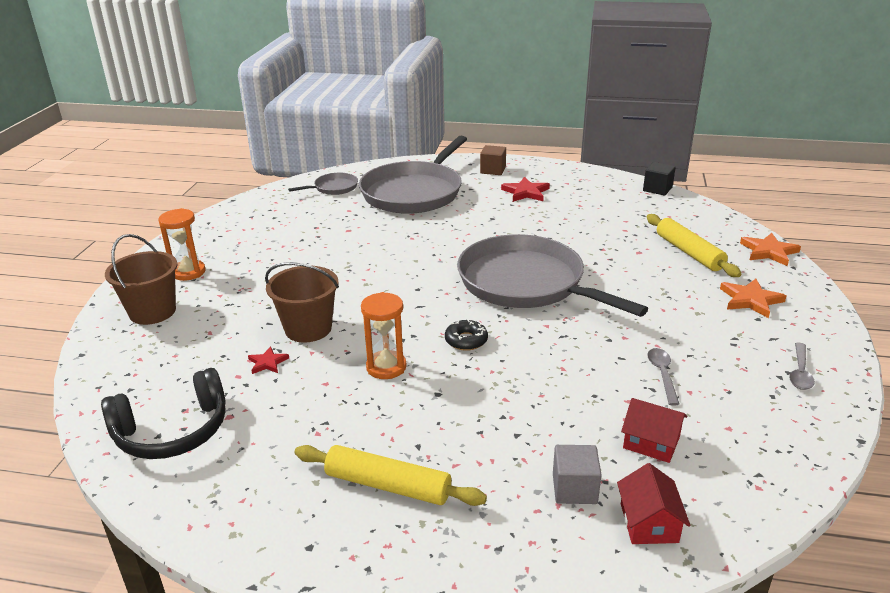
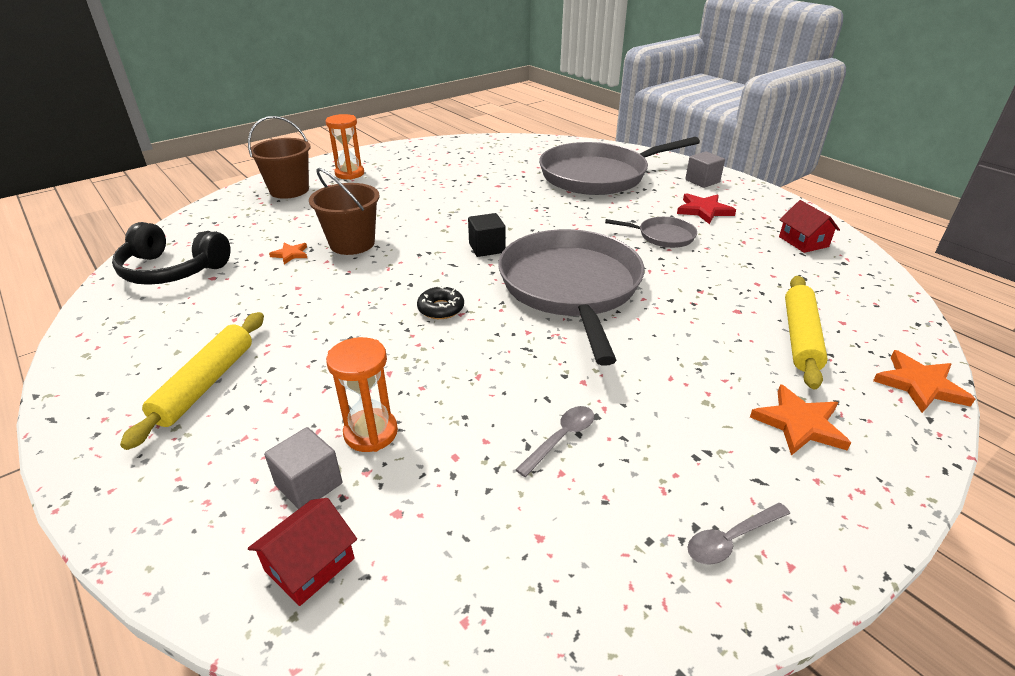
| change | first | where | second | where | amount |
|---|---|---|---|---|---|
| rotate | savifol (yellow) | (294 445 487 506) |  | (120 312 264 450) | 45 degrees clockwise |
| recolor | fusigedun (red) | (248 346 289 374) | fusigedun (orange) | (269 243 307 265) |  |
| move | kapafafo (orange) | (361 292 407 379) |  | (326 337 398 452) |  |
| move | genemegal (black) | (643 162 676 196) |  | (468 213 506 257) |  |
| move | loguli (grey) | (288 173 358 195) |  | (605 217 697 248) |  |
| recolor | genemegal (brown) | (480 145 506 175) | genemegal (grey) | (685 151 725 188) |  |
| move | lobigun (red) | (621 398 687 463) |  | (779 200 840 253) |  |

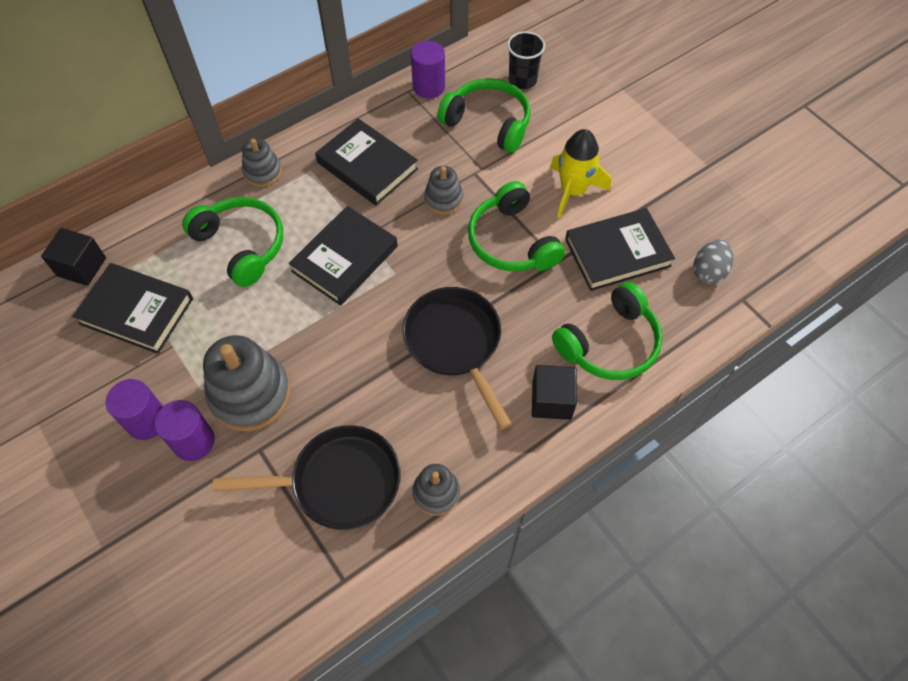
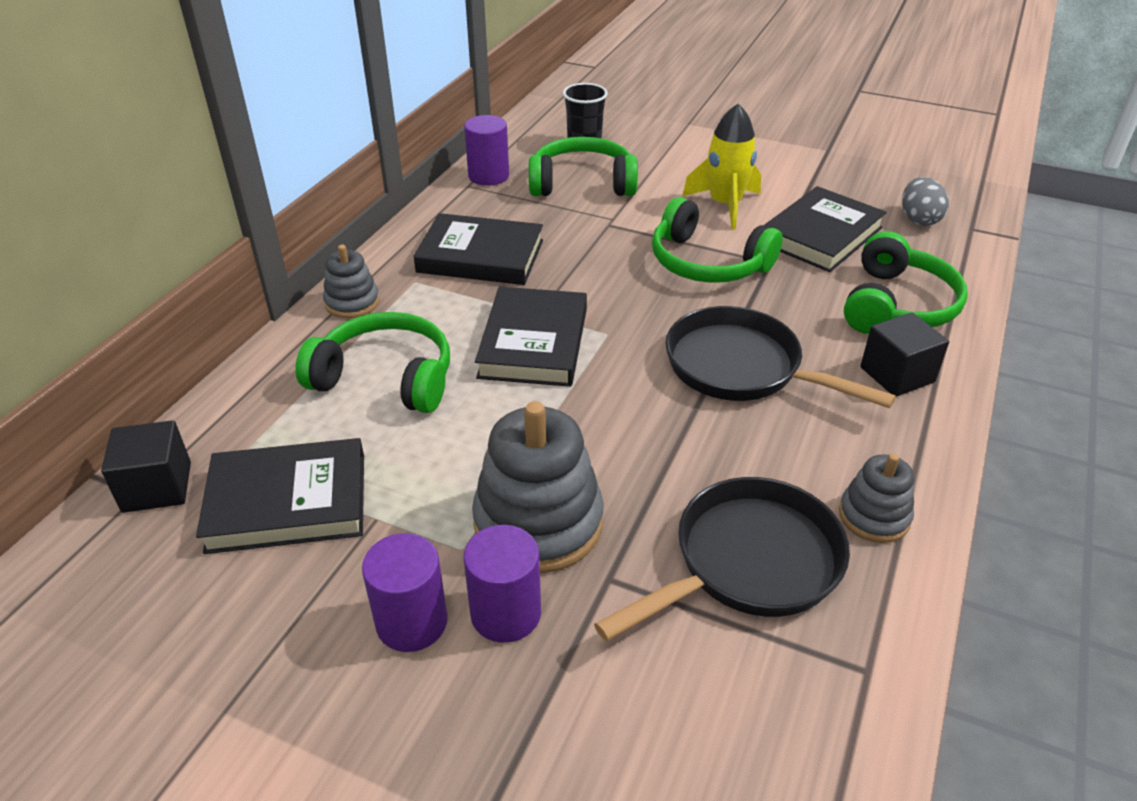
| change | first | where | second | where | amount |
|---|---|---|---|---|---|
| delete | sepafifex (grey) | (424 166 463 215) |  |  |  |

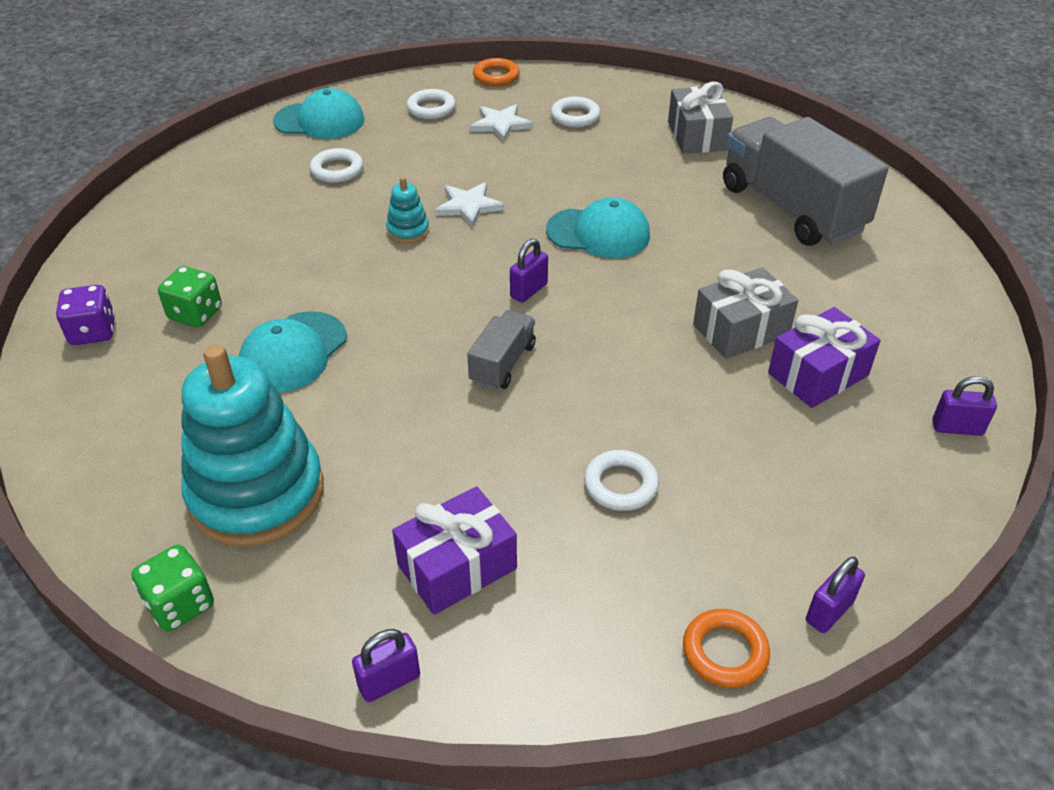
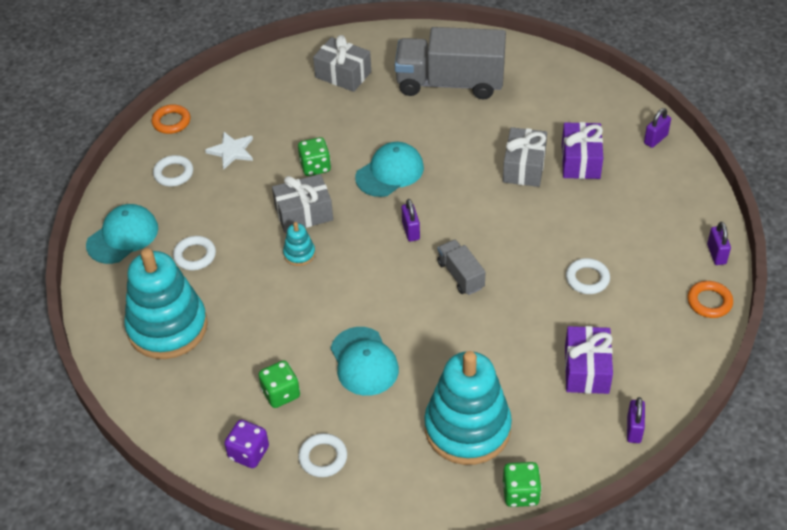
| change | first | where | second | where | amount |
|---|---|---|---|---|---|
| insert |  |  | sepafifex (turquoise) | (124 248 208 359) |  |
| replace | fusigedun (white) | (435 182 505 228) | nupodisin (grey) | (272 174 333 233) |  |
| insert |  |  | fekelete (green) | (298 137 331 176) |  |
| move | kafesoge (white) | (551 97 600 127) |  | (298 433 347 477) |  |

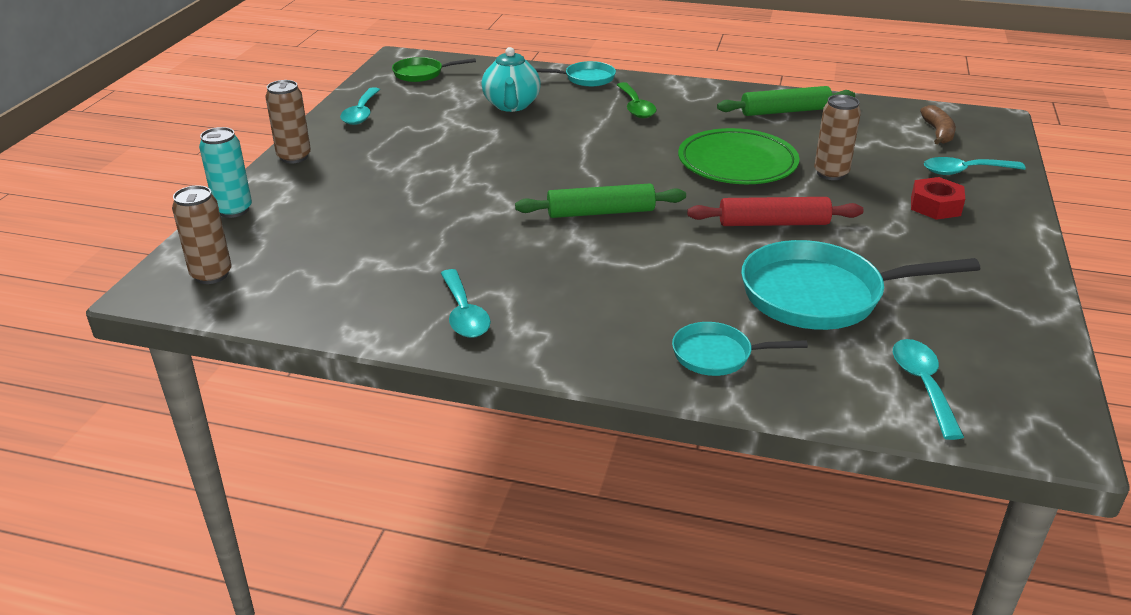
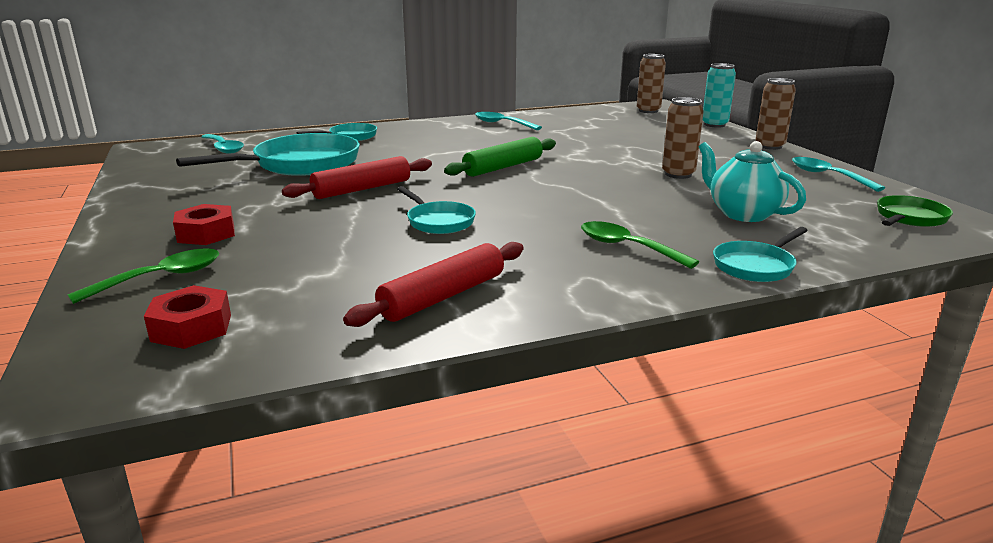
| change | first | where | second | where | amount |
|---|---|---|---|---|---|
| recolor | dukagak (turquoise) | (924 157 1026 175) | dukagak (green) | (67 248 219 304) |  |
| replace | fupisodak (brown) | (920 105 956 144) | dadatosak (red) | (144 285 231 349) |  |
| recolor | savifol (green) | (717 86 855 116) | savifol (red) | (343 242 524 327) |  |
| replace | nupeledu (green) | (678 128 800 184) | loguli (turquoise) | (397 186 476 234) |  |
| move | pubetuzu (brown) | (814 95 861 180) |  | (662 97 704 179) |  |

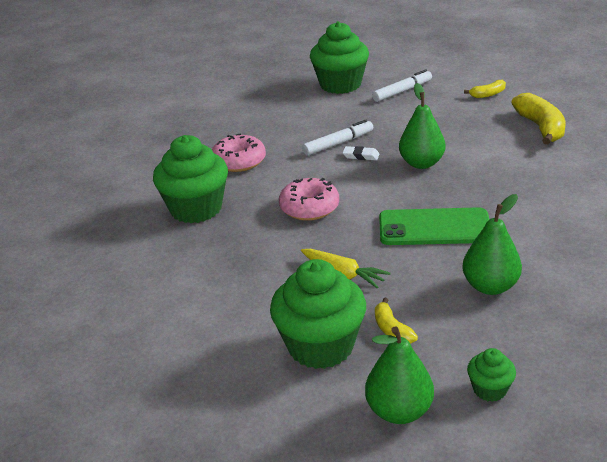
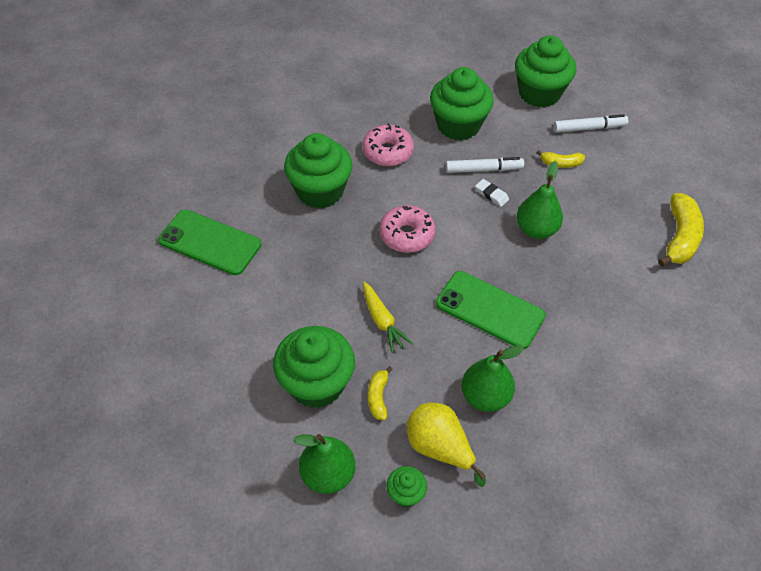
| change | first | where | second | where | amount |
|---|---|---|---|---|---|
| insert |  |  | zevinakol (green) | (158 210 261 275) |  |
| insert |  |  | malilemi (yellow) | (407 403 486 487) |  |
| insert |  |  | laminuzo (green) | (430 67 494 140) |  |
| move | fupisodak (yellow) | (464 80 506 98) |  | (536 150 585 168) |  |

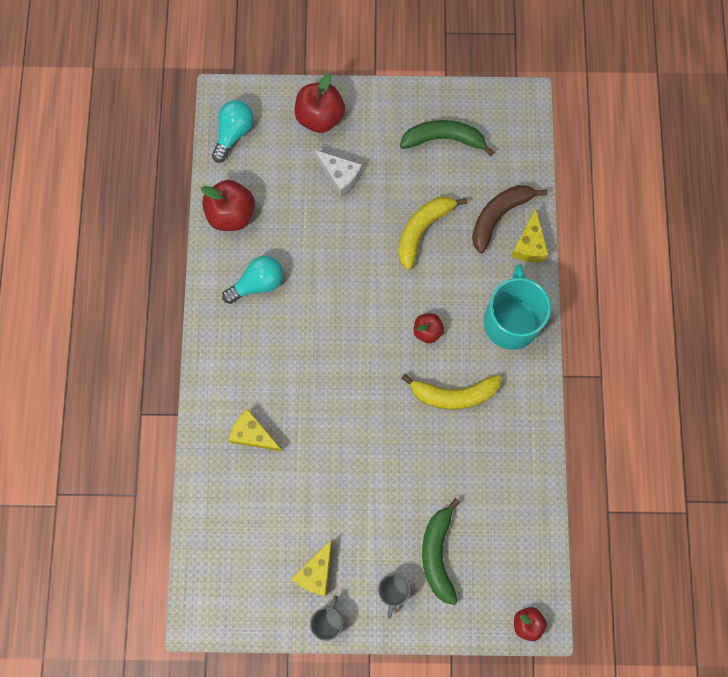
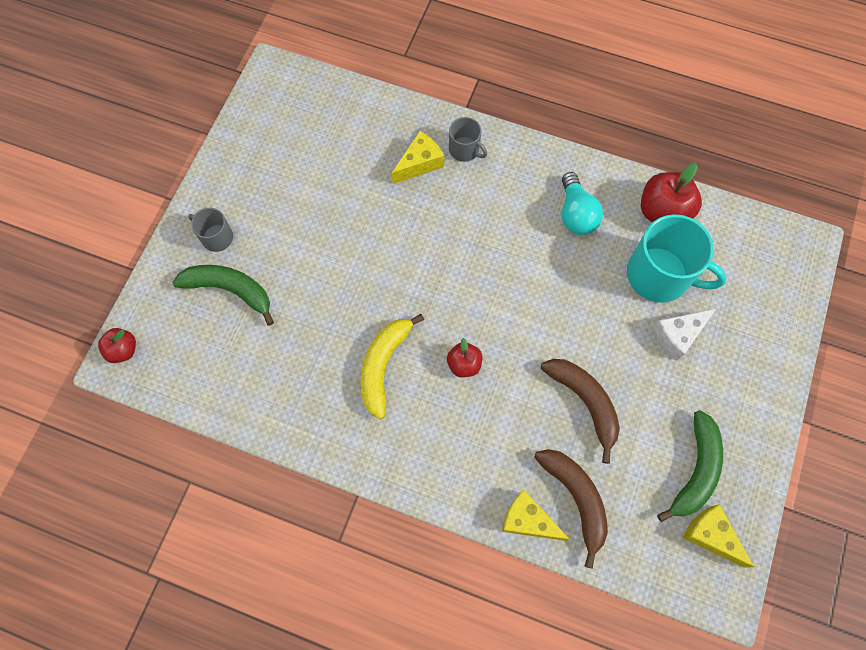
| change | first | where | second | where | amount |
|---|---|---|---|---|---|
| move | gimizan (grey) | (310 595 343 641) |  | (449 117 487 162) |  |
| recolor | fupisodak (yellow) | (398 197 467 270) | fupisodak (brown) | (541 359 620 464) |  |
| move | gimizan (turquoise) | (484 264 551 350) |  | (627 214 727 303) |  |
| move | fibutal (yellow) | (291 539 332 596) |  | (683 504 754 568) |  |
| delete | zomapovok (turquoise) | (212 100 254 163) |  |  |  |
| delete | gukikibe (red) | (294 73 345 133) |  |  |  |

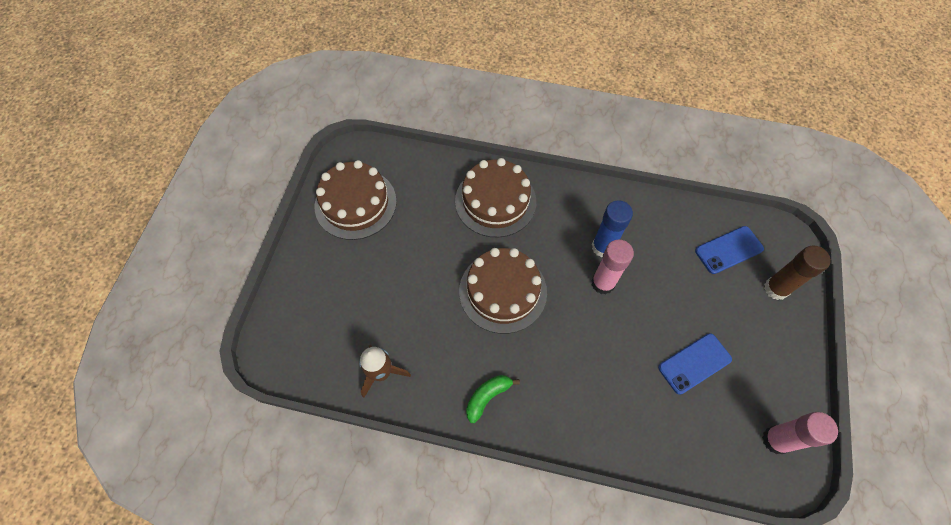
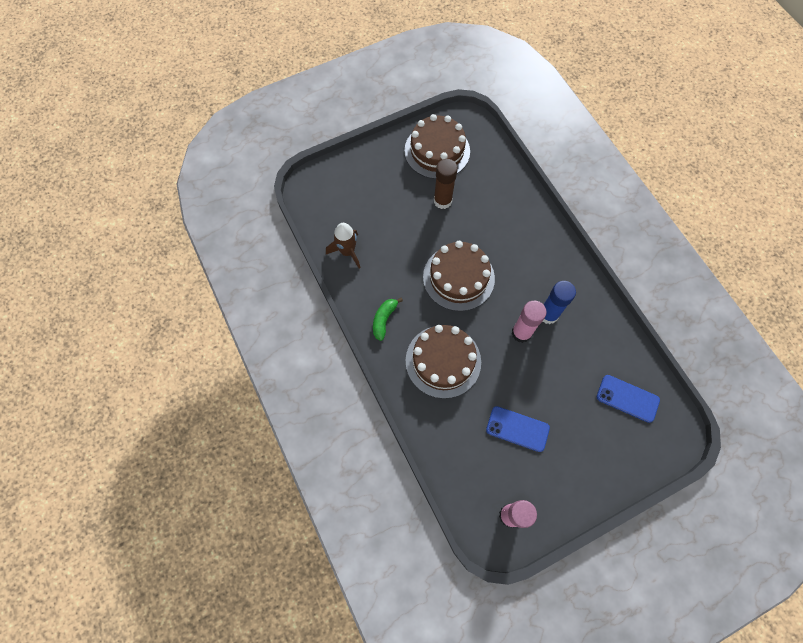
| change | first | where | second | where | amount |
|---|---|---|---|---|---|
| rotate | fupisodak (green) | (466 375 520 423) |  | (373 298 403 341) | 75 degrees counterclockwise |
| move | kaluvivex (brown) | (455 158 536 237) |  | (406 325 481 399) |  |
| move | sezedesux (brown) | (764 246 831 300) |  | (434 159 458 209) |  |

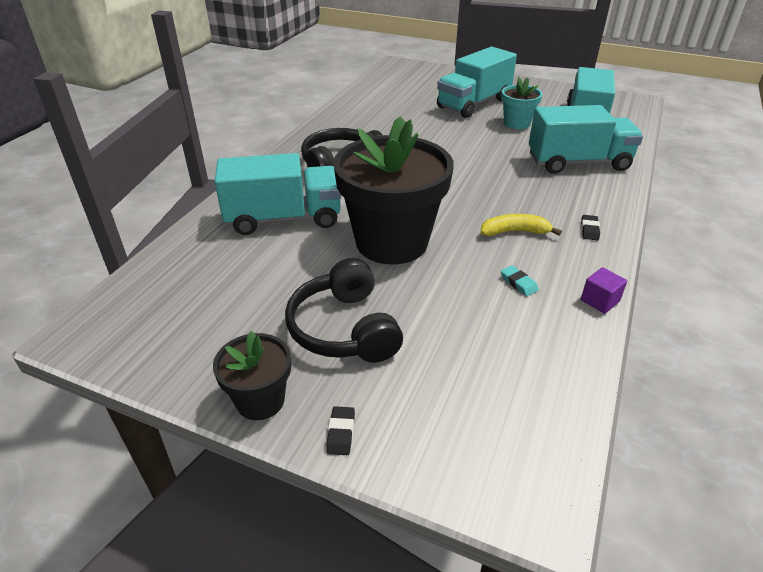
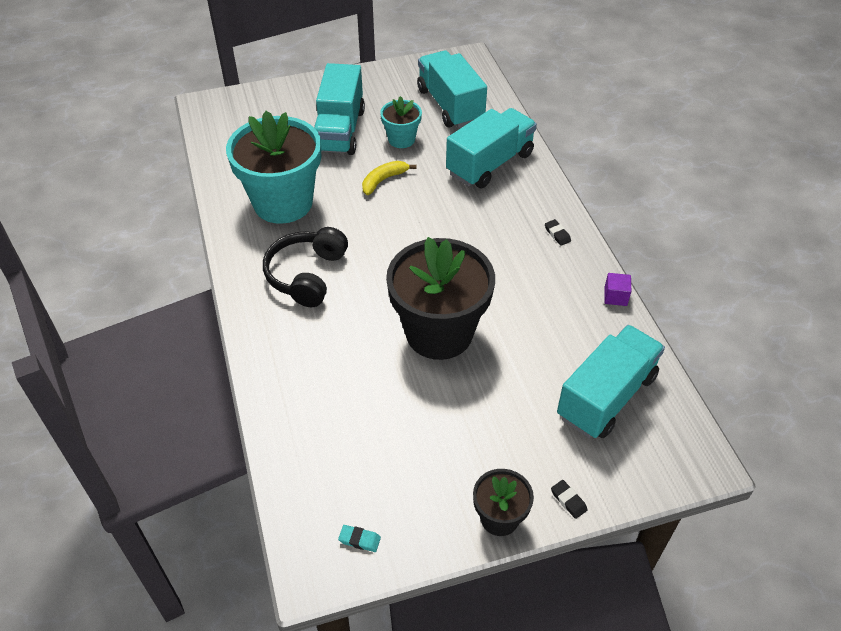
| change | first | where | second | where | amount |
|---|---|---|---|---|---|
| insert |  |  | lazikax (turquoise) | (226 111 321 224) |  |
| move | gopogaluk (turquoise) | (501 265 539 296) |  | (338 525 381 552) |  |
| move | fupisodak (yellow) | (481 214 562 236) |  | (362 161 417 195) |  |
| move | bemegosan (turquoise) | (215 153 341 235) |  | (557 325 665 438) |  |
| delete | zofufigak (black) | (285 258 403 363) |  |  |  |

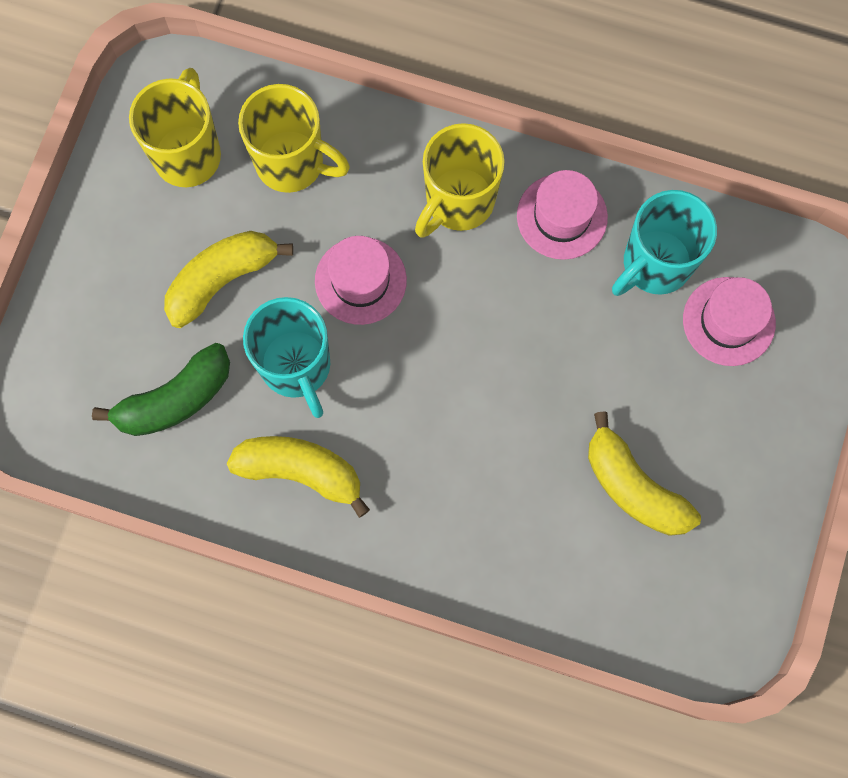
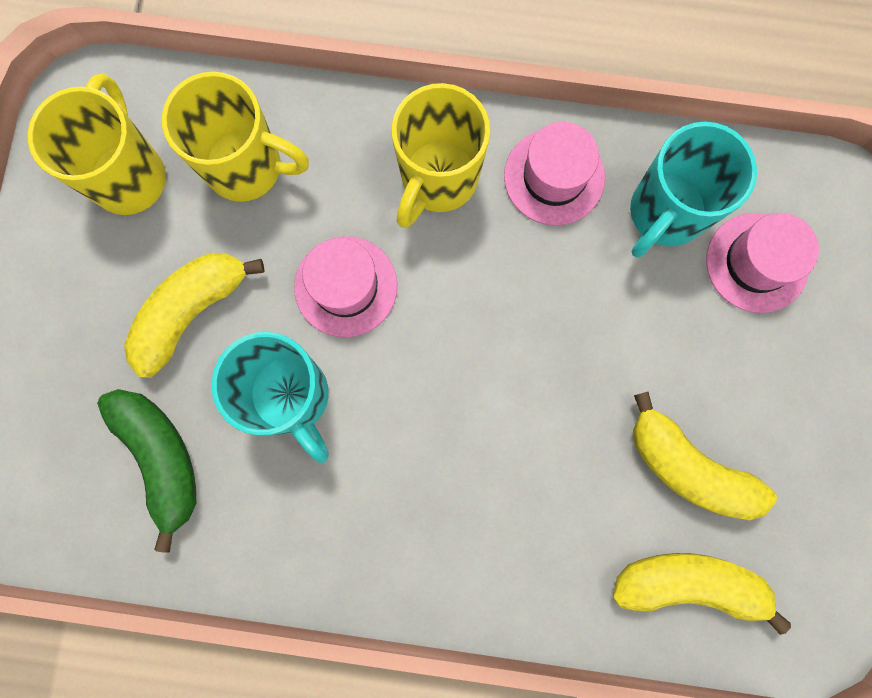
| change | first | where | second | where | amount |
|---|---|---|---|---|---|
| rotate | fupisodak (green) | (92 343 230 436) |  | (97 389 196 553) | 75 degrees counterclockwise |
| move | fupisodak (yellow) | (227 436 370 518) |  | (613 553 791 635) |  |

